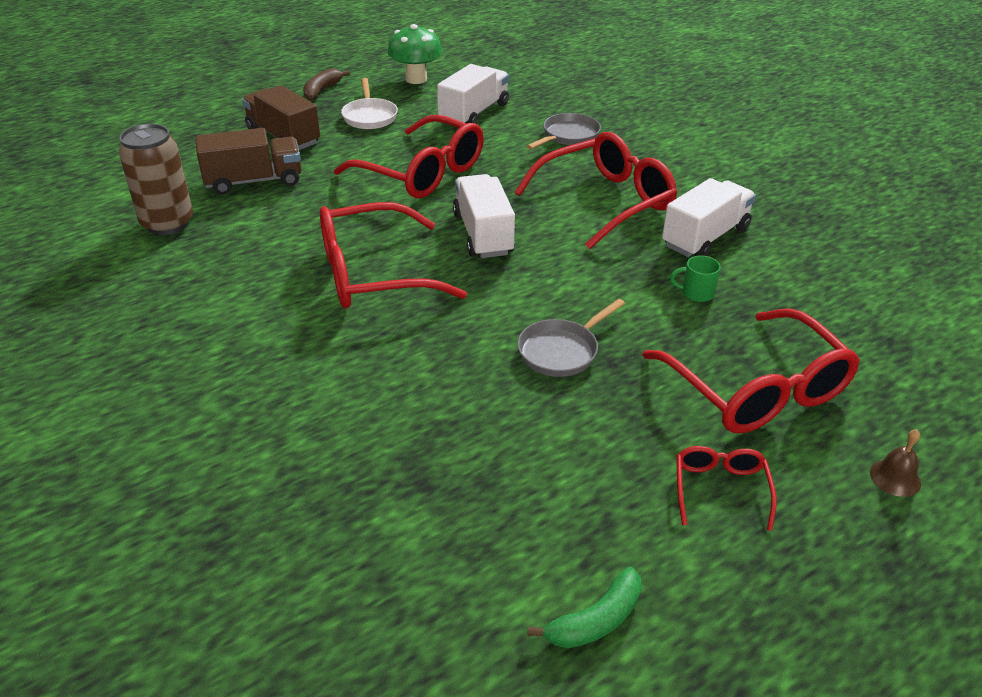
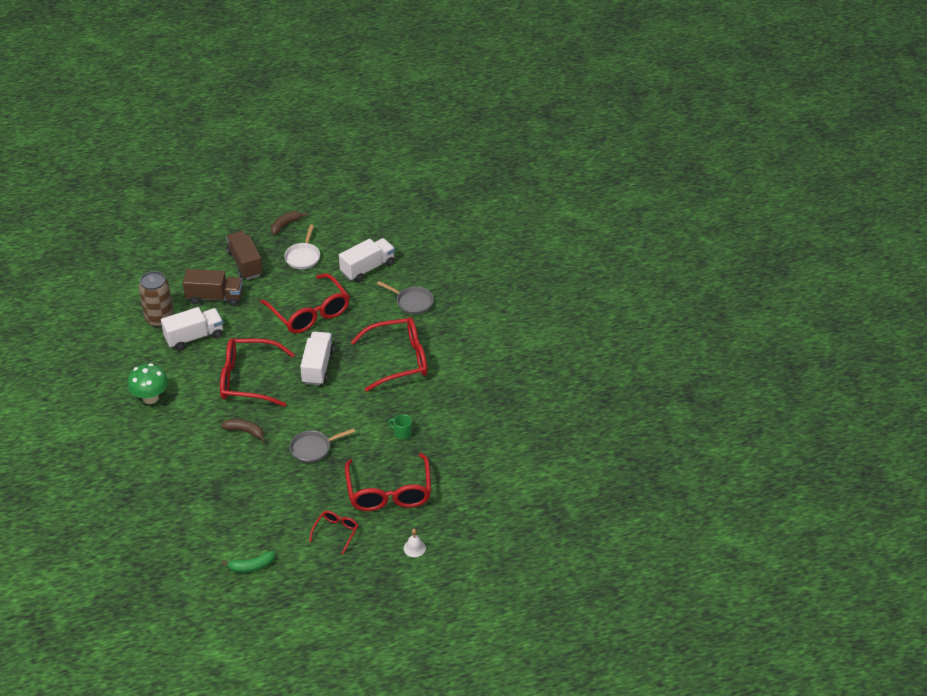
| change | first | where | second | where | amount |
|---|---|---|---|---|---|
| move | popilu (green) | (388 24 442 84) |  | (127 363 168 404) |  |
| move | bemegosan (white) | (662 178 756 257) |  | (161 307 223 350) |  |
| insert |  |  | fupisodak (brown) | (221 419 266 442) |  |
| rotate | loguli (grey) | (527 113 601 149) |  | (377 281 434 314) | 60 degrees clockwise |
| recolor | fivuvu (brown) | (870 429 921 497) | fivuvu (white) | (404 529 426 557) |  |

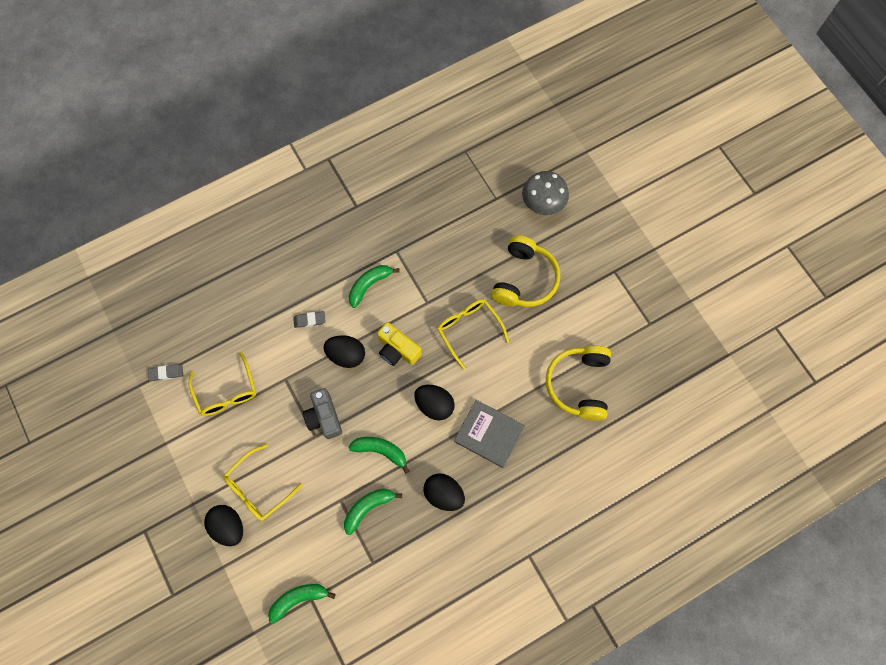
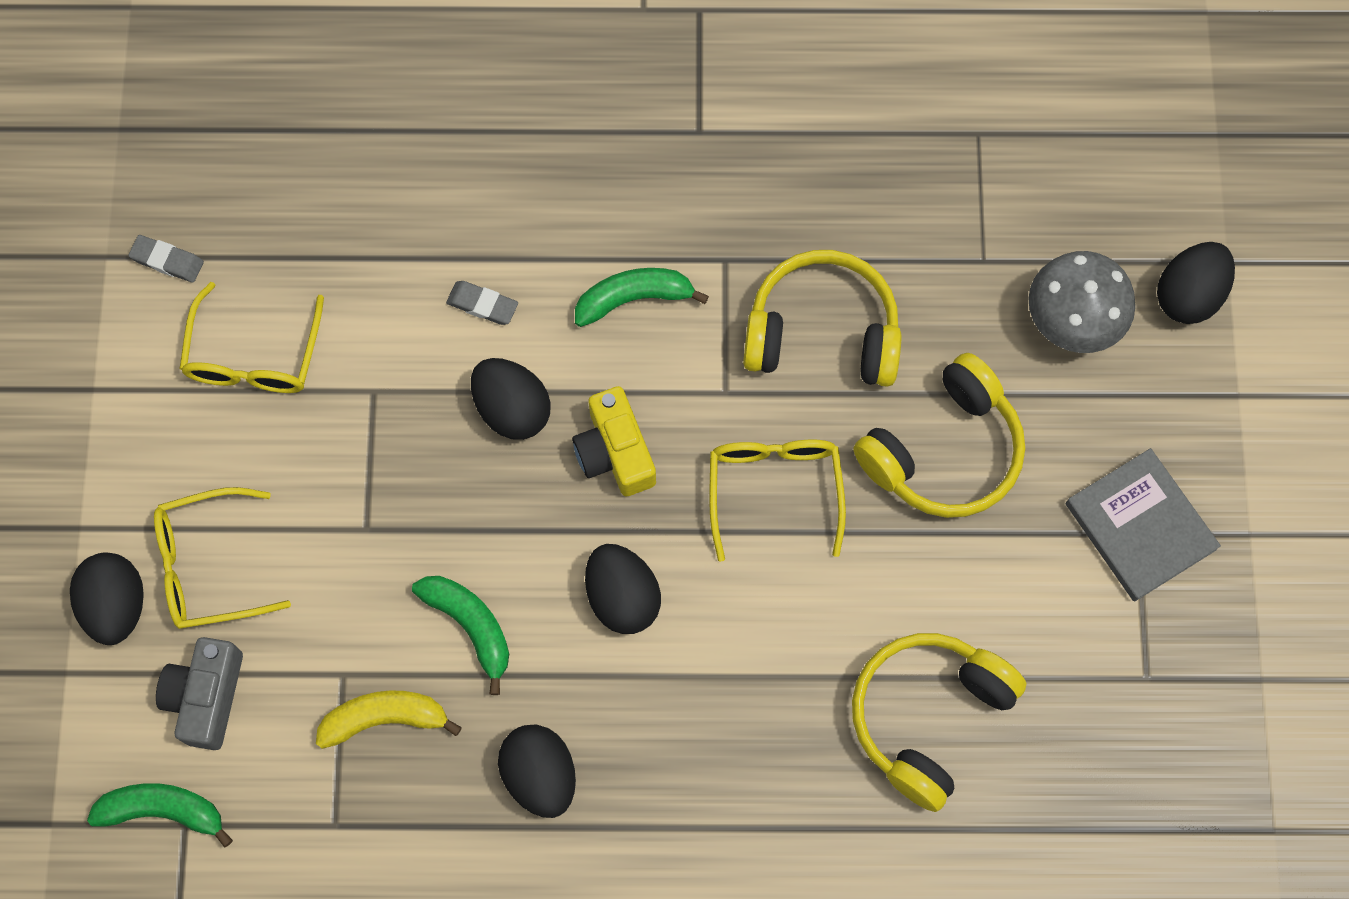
| change | first | where | second | where | amount |
|---|---|---|---|---|---|
| move | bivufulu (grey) | (303 388 342 439) |  | (156 637 243 750) |  |
| recolor | fupisodak (green) | (344 489 402 535) | fupisodak (yellow) | (316 690 462 749) |  |
| insert |  |  | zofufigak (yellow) | (743 250 901 387) |  |
| move | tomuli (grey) | (454 400 525 468) |  | (1066 448 1221 602) |  |
| insert |  |  | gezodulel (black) | (1157 242 1235 324) |  |

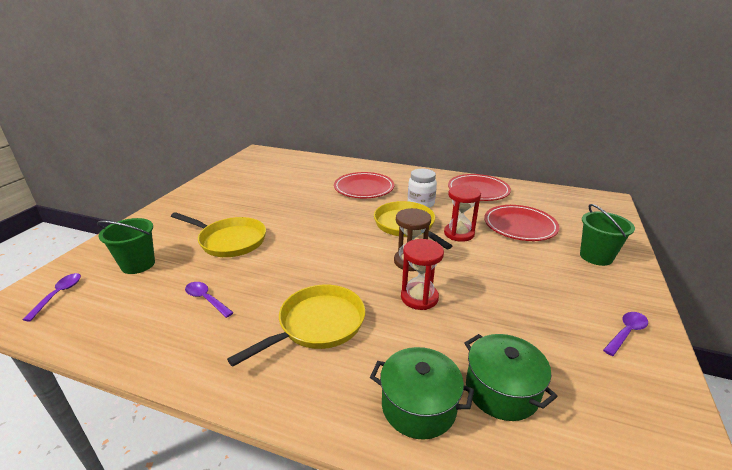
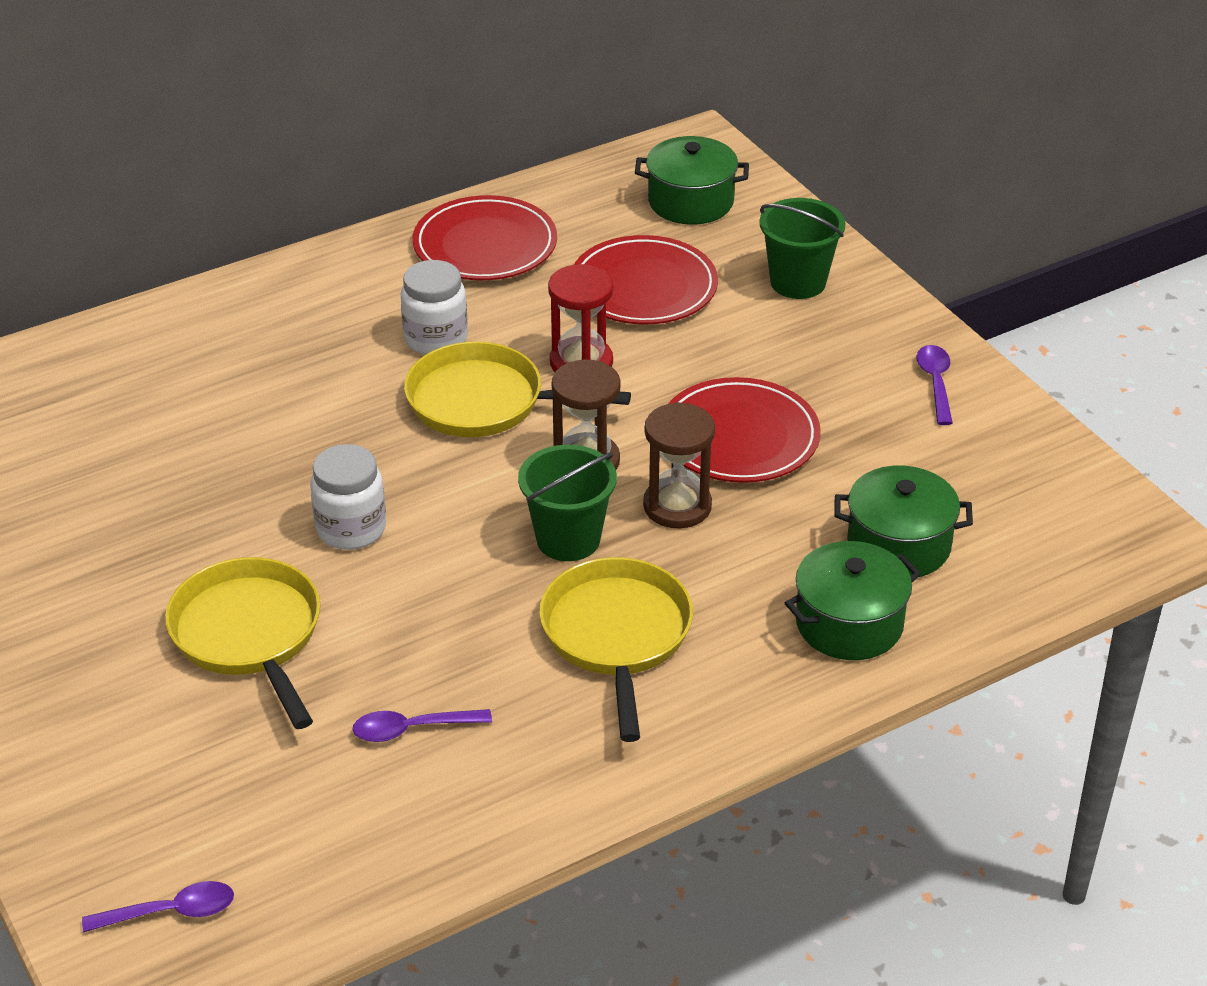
| change | first | where | second | where | amount |
|---|---|---|---|---|---|
| rotate | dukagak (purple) | (23 273 81 321) |  | (82 881 234 932) | 120 degrees clockwise |
| rotate | loguli (yellow) | (171 212 266 257) |  | (165 557 320 729) | 90 degrees counterclockwise |
| insert |  |  | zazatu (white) | (310 444 386 550) |  |
| move | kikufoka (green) | (97 218 155 274) |  | (518 445 617 561) |  |
| insert |  |  | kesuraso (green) | (635 136 749 225) |  |
| recolor | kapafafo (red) | (401 239 444 310) | kapafafo (brown) | (643 402 715 529) |  |
| move | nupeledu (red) | (334 172 394 198) |  | (668 377 821 483) |  |

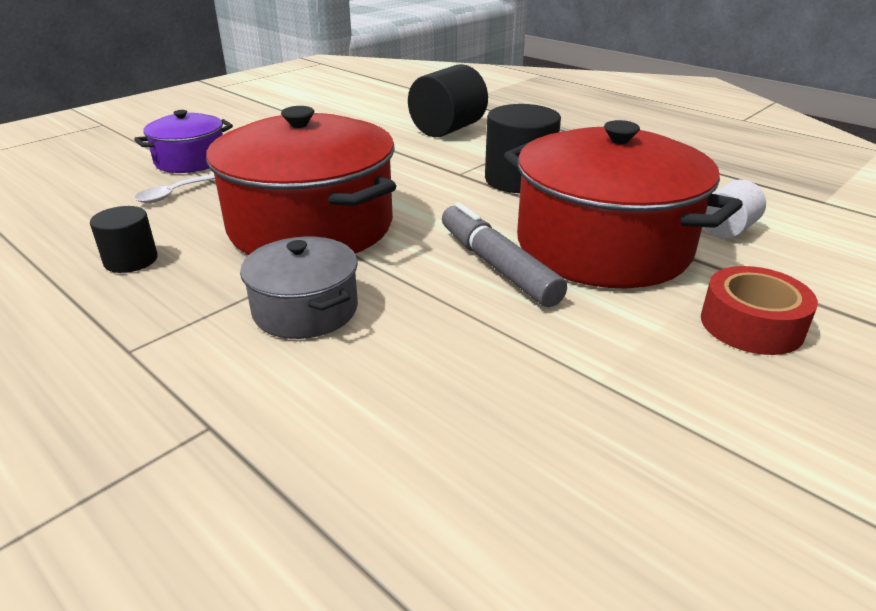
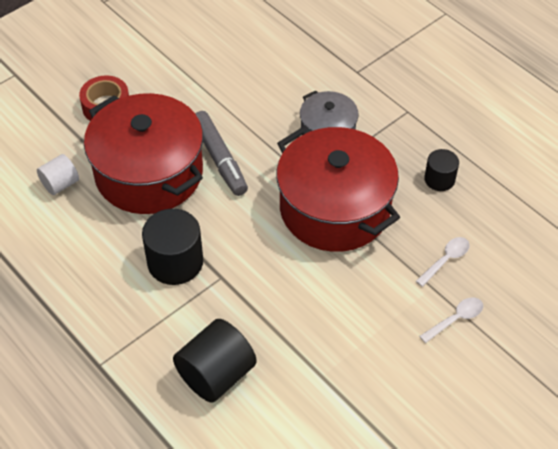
| change | first | where | second | where | amount |
|---|---|---|---|---|---|
| replace | kesuraso (purple) | (134 110 233 173) | dukagak (white) | (419 298 483 343) |  |

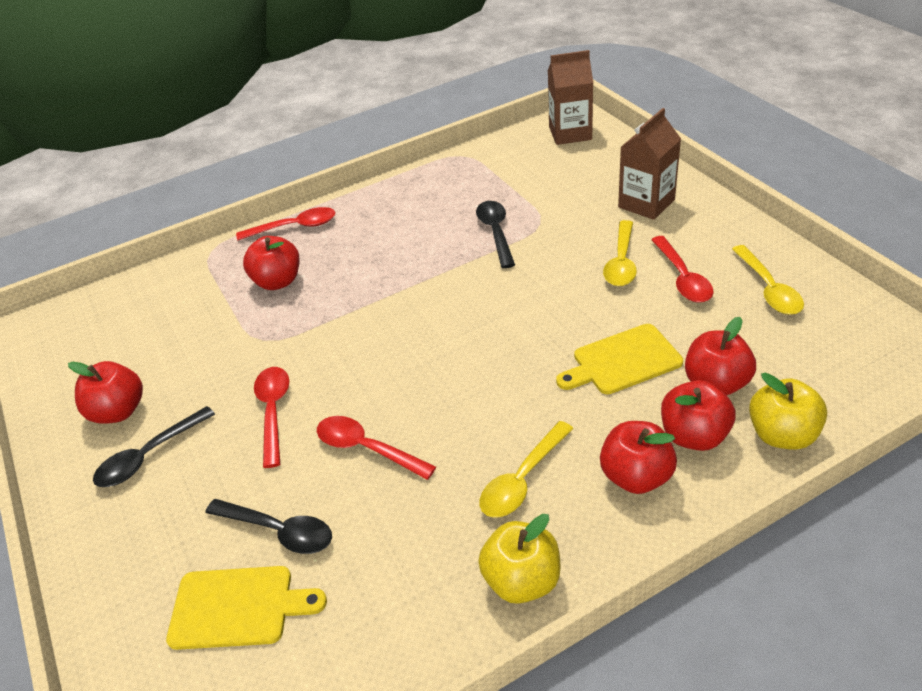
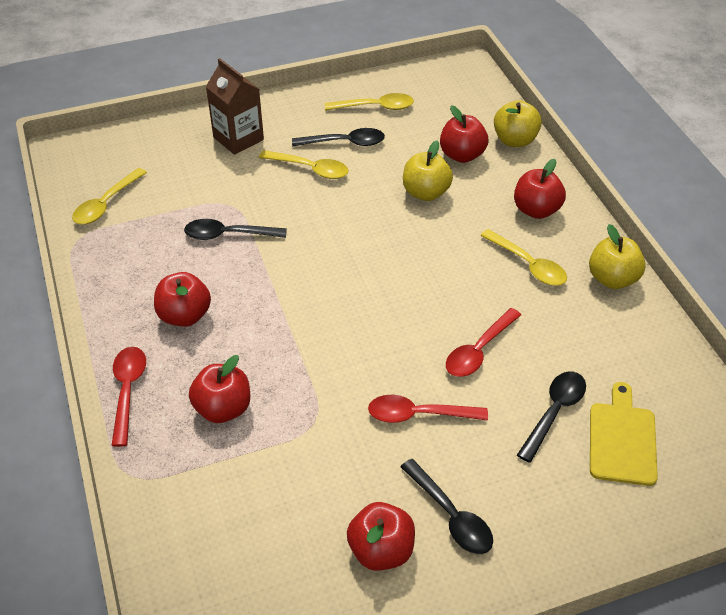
| change | first | where | second | where | amount |
|---|---|---|---|---|---|
| insert |  |  | dukagak (yellow) | (72 168 147 225) |  |
| move | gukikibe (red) | (661 380 736 451) |  | (154 272 211 327) |  |
| recolor | dukagak (red) | (651 236 714 303) | dukagak (black) | (292 128 385 146) |  |
| replace | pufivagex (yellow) | (556 324 683 394) | gukikibe (yellow) | (403 140 453 201) |  |
| delete | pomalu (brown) | (548 50 593 145) |  |  |  |

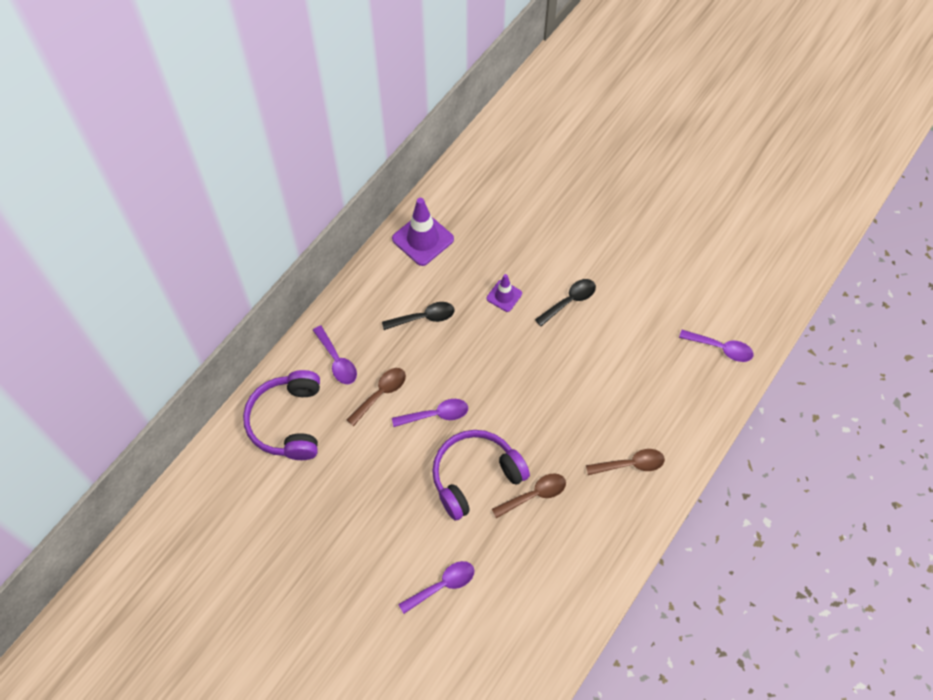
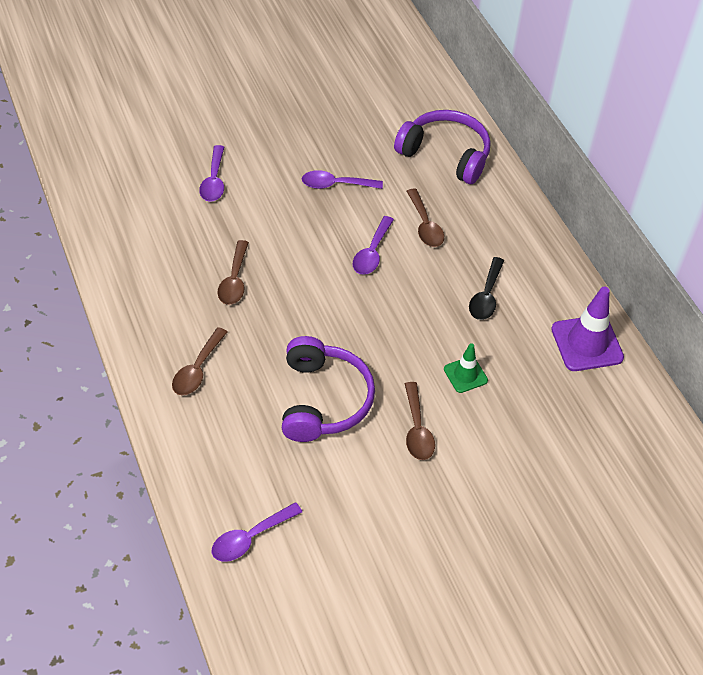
| change | first | where | second | where | amount |
|---|---|---|---|---|---|
| move | zofufigak (purple) | (432 430 530 520) |  | (282 336 375 442) |  |
| move | dukagak (purple) | (313 325 357 384) |  | (302 170 383 189) |  |
| recolor | dukagak (black) | (535 279 596 326) | dukagak (brown) | (405 382 435 460) |  |
| recolor | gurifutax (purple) | (486 274 522 312) | gurifutax (green) | (444 343 488 393) |  |

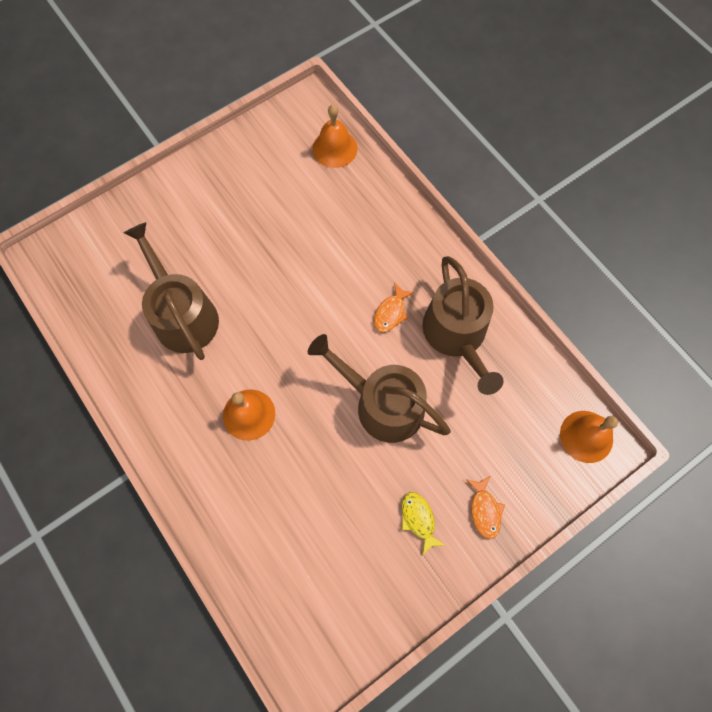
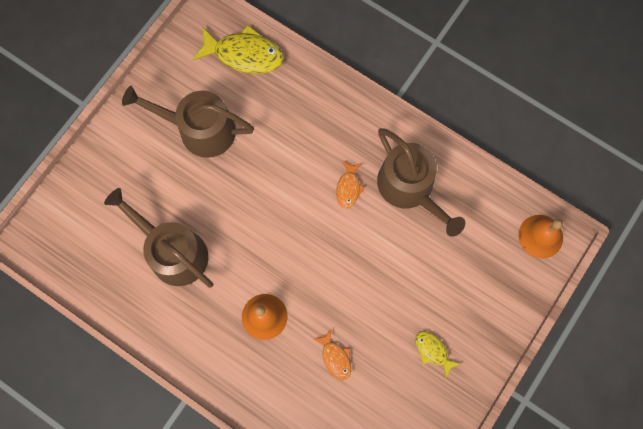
| change | first | where | second | where | amount |
|---|---|---|---|---|---|
| move | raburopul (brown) | (308 334 451 443) |  | (122 86 254 158) |  |
| replace | fivuvu (orange) | (312 105 358 168) | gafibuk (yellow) | (193 25 284 74) |  |
| move | gafibuk (orange) | (466 476 505 539) |  | (314 330 351 380) |  |

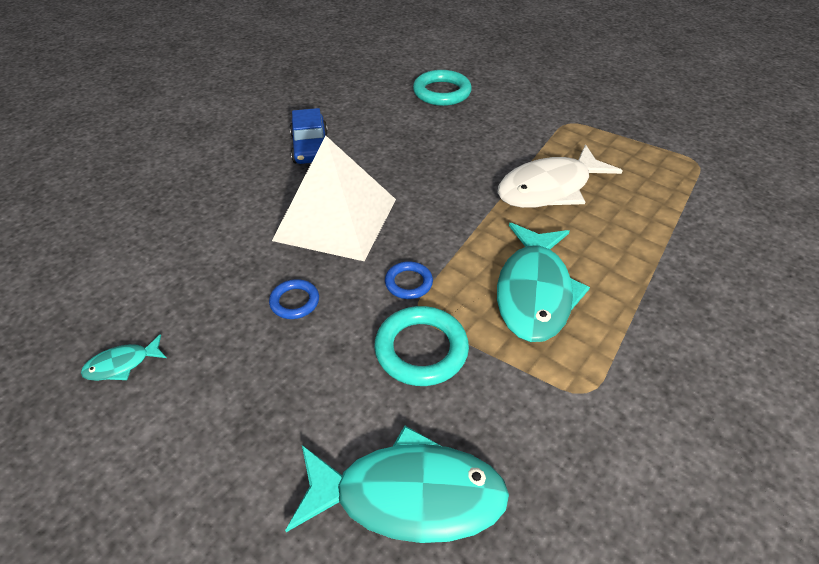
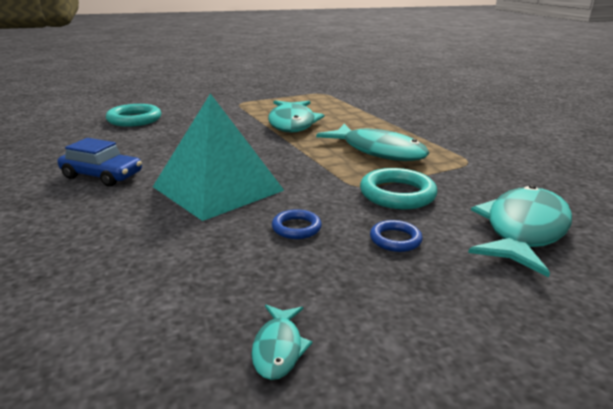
| change | first | where | second | where | amount |
|---|---|---|---|---|---|
| recolor | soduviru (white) | (272 136 396 262) | soduviru (turquoise) | (153 93 284 221) |  |
| recolor | gafibuk (white) | (497 144 622 208) | gafibuk (turquoise) | (268 100 325 133) |  |
| move | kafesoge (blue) | (385 262 433 299) |  | (370 220 423 252) |  |

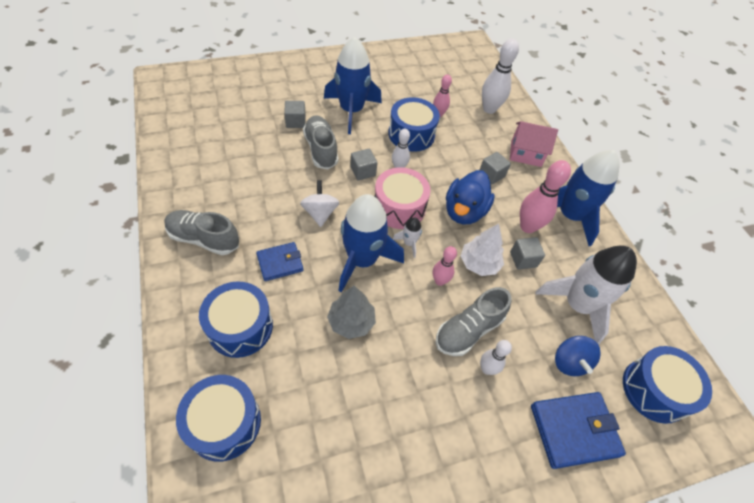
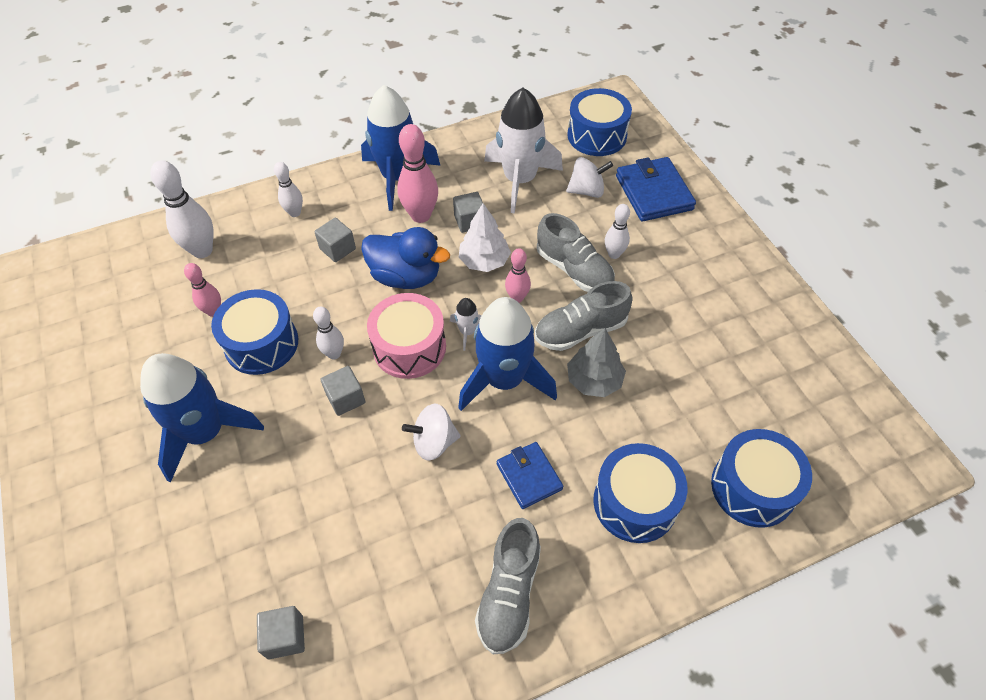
| change | first | where | second | where | amount |
|---|---|---|---|---|---|
| move | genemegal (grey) | (284 101 306 128) |  | (257 606 305 659) |  |
| replace | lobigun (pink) | (510 121 558 167) | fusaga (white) | (274 162 303 217) |  |
| move | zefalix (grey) | (303 116 339 170) |  | (535 281 633 351) |  |
| recolor | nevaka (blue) | (555 336 600 376) | nevaka (white) | (566 157 613 198) |  |

